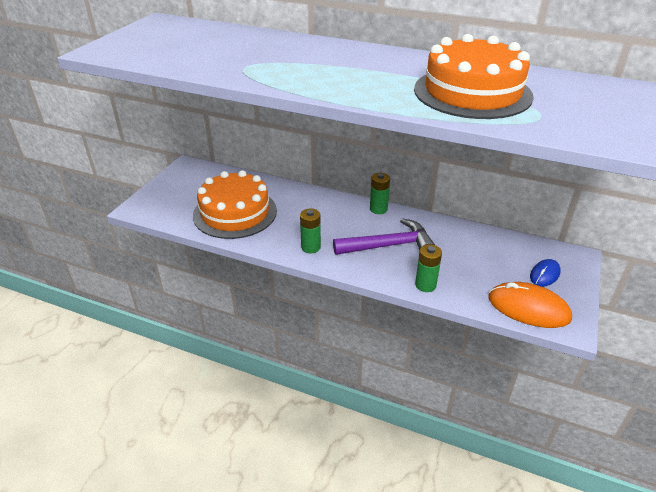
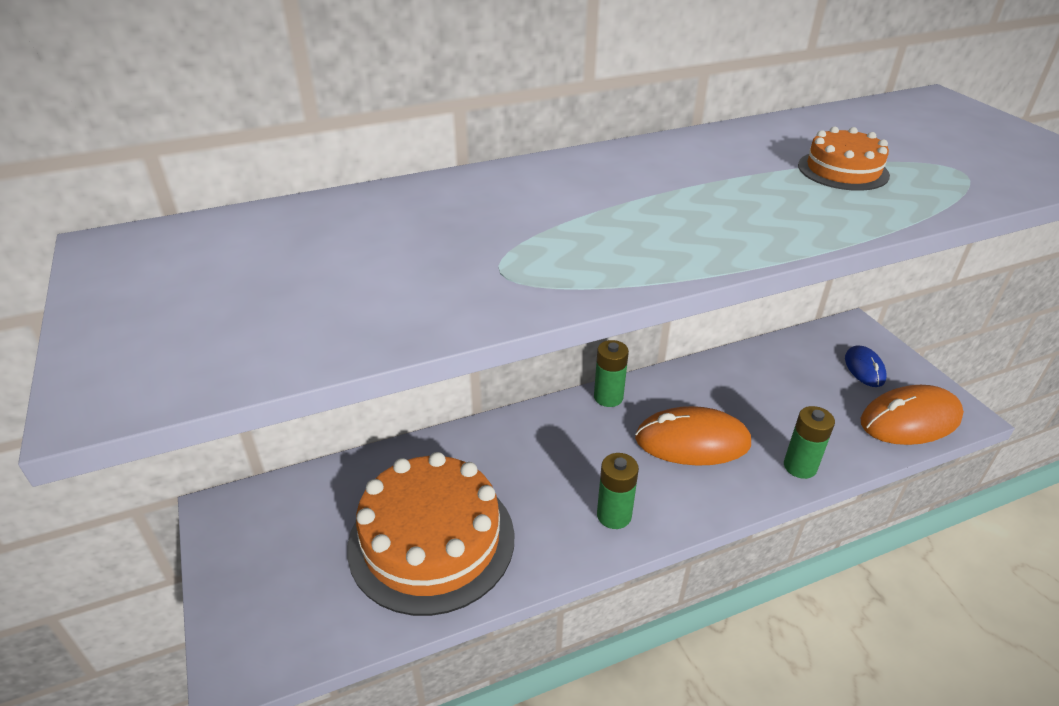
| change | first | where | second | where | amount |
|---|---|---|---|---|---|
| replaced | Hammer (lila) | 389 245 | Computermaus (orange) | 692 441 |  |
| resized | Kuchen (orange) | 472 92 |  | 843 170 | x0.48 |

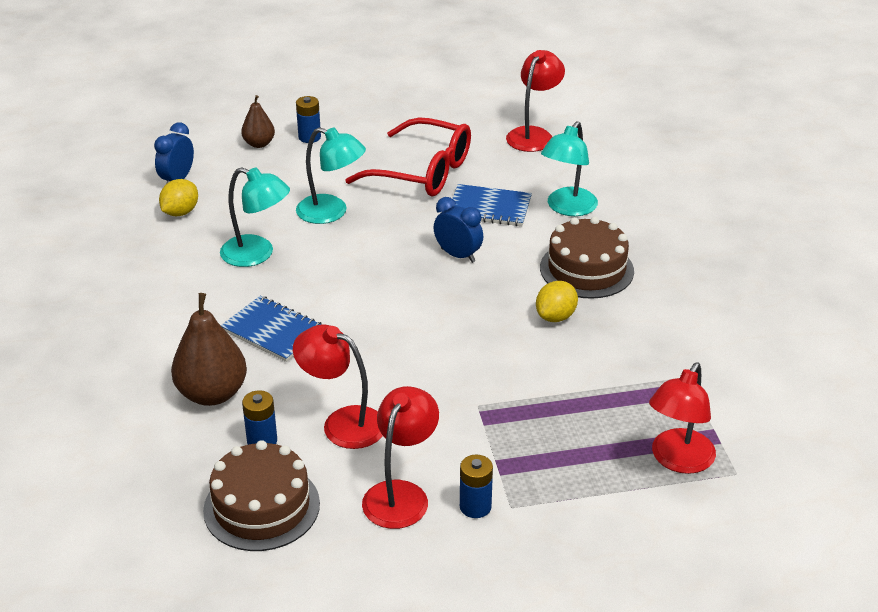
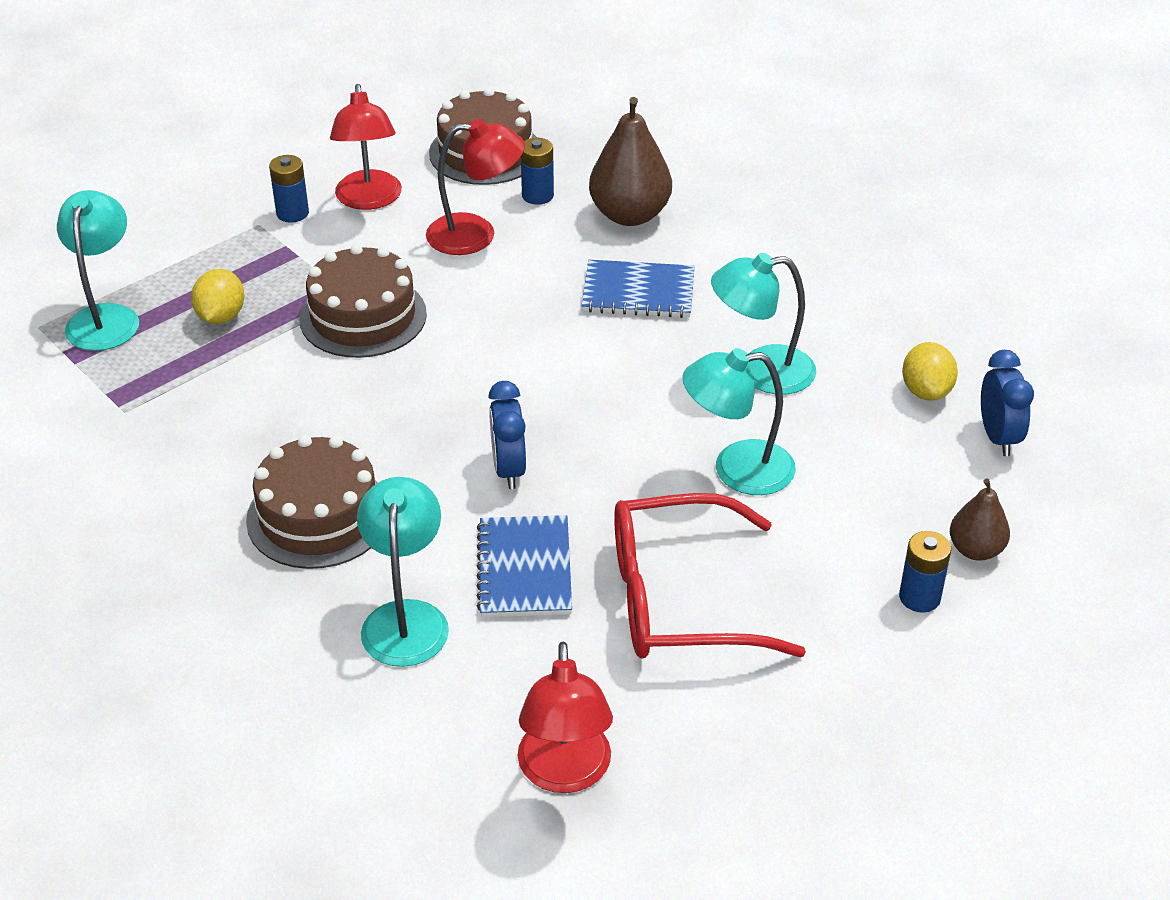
| change | first | where | second | where | amount |
|---|---|---|---|---|---|
| added |  |  | Kuchen (braun) | 363 316 |  |
| moved | Zitrone (gelb) | 555 316 |  | 221 316 |  |
| recoloured | Lampe (rot) | 678 460 | Lampe (türkis) | 106 317 |  |
| turned | Wecker (blau) | 458 255 |  | 509 469 | 75 degrees clockwise |
| turned | Notizbuch (blau) | 489 208 |  | 524 569 | 75 degrees counterclockwise |

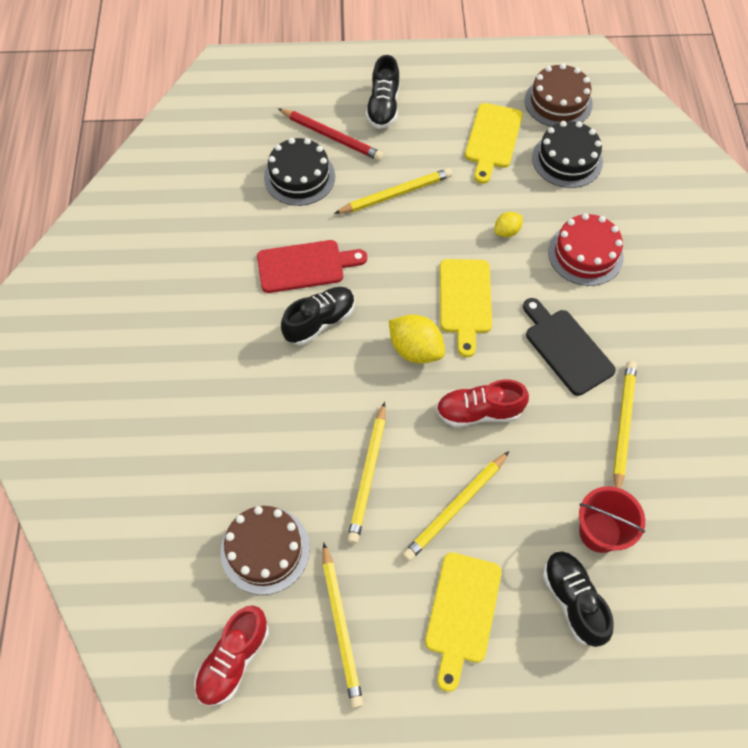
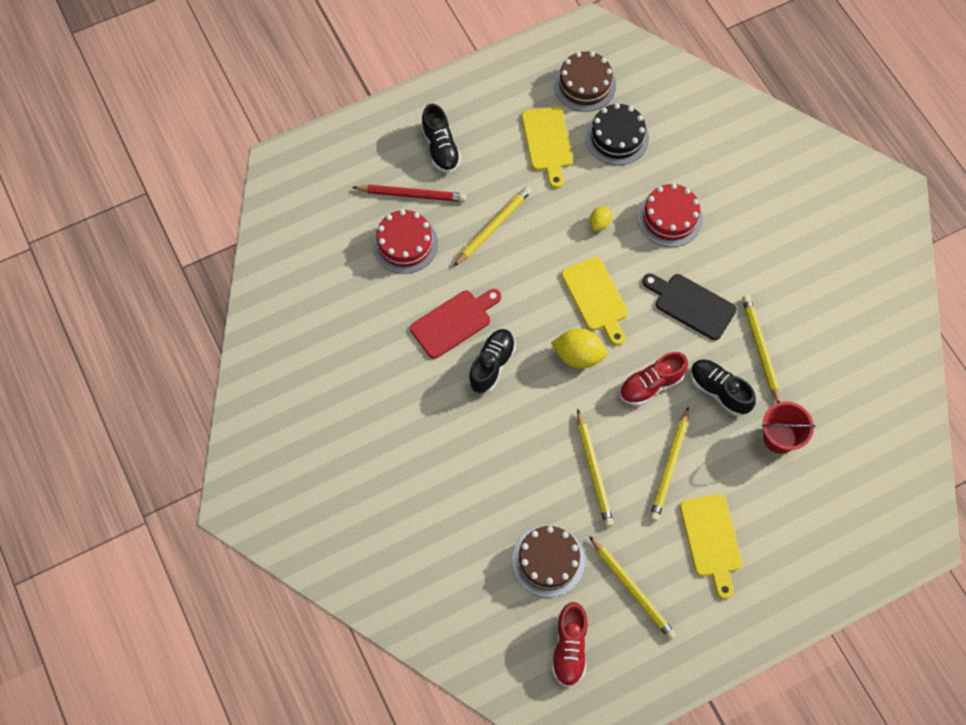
| change | first | where | second | where | amount |
|---|---|---|---|---|---|
| moved | Schuh (schwarz) | 573 600 |  | 719 391 |  |
| recoloured | Kuchen (schwarz) | 299 177 | Kuchen (rot) | 405 244 |  |

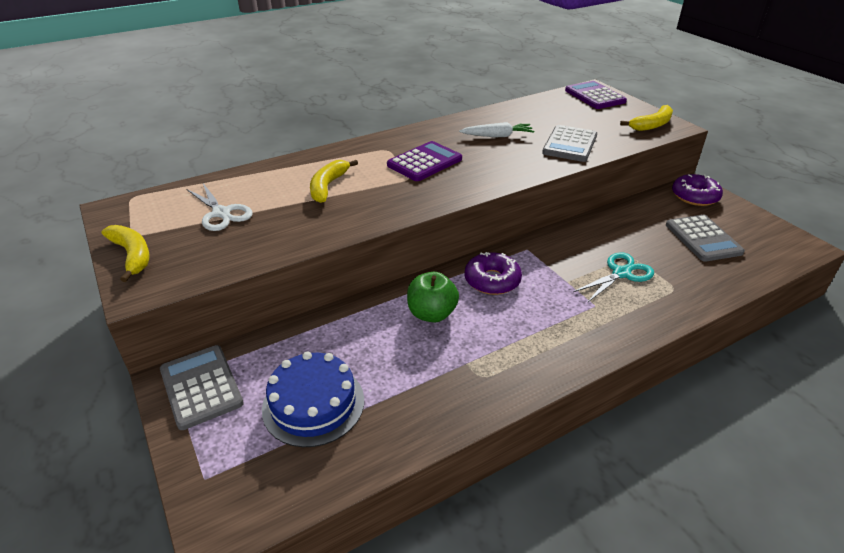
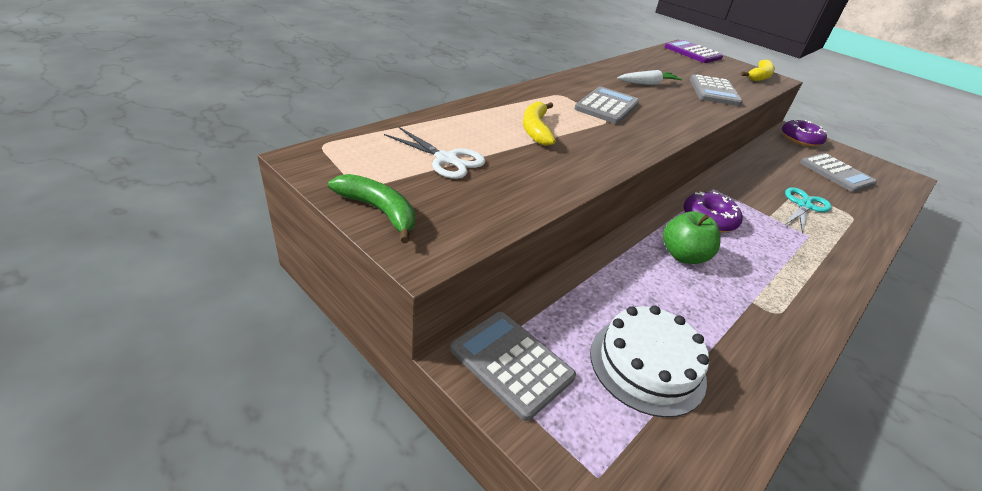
| change | first | where | second | where | amount |
|---|---|---|---|---|---|
| recoloured | Banane (gelb) | 132 255 | Banane (grün) | 379 211 |  |
| recoloured | Kuchen (blau) | 313 404 | Kuchen (weiß) | 647 365 |  |
| recoloured | Taschenrechner (lila) | 424 162 | Taschenrechner (grau) | 606 106 |  |

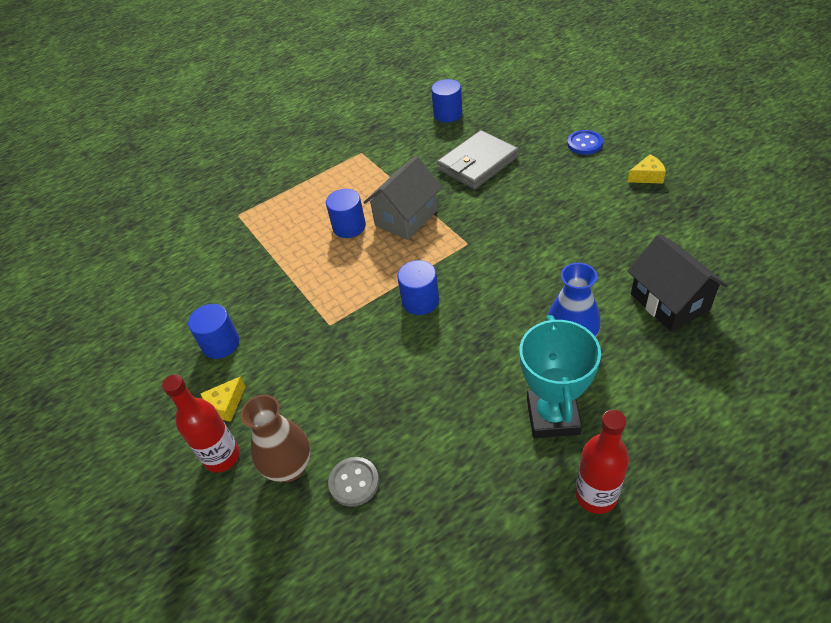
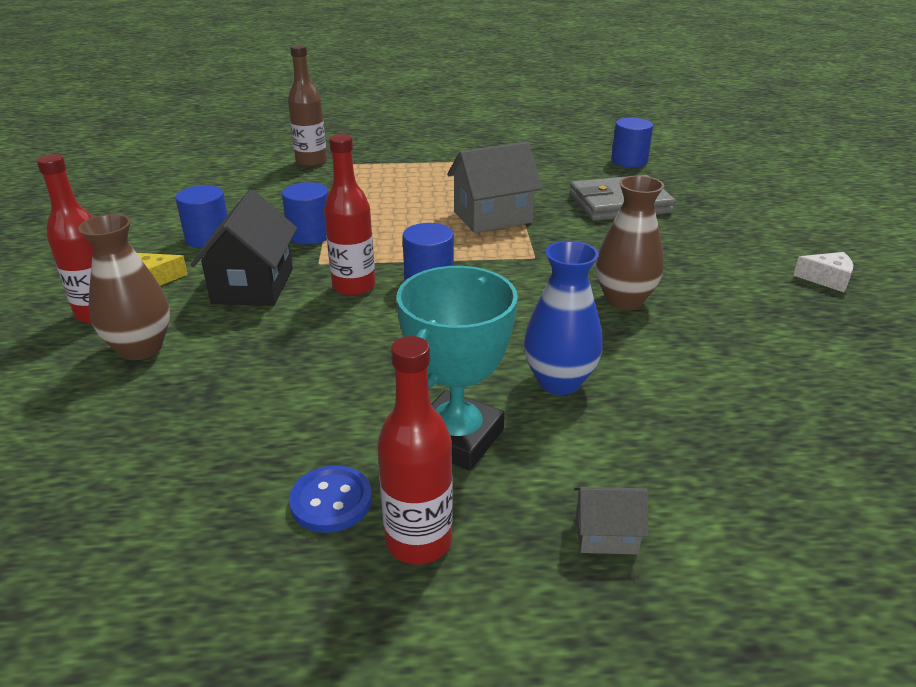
| change | first | where | second | where | amount |
|---|---|---|---|---|---|
| removed | Knopf (grau) | 354 482 |  |  |  |
| added |  |  | Flasche (braun) | 311 162 |  |
| added |  |  | Flasche (rot) | 354 286 |  |
| added |  |  | Haus (grau) | 606 535 |  |
| added |  |  | Vase (braun) | 624 300 |  |
| moved | Vollzylinder (blau) | 349 227 |  | 310 235 |  |
| moved | Knopf (blau) | 584 144 |  | 331 501 |  |
| moved | Haus (schwarz) | 669 302 |  | 253 286 |  |
| recoloured | Käse (gelb) | 647 176 | Käse (weiß) | 827 279 |  |

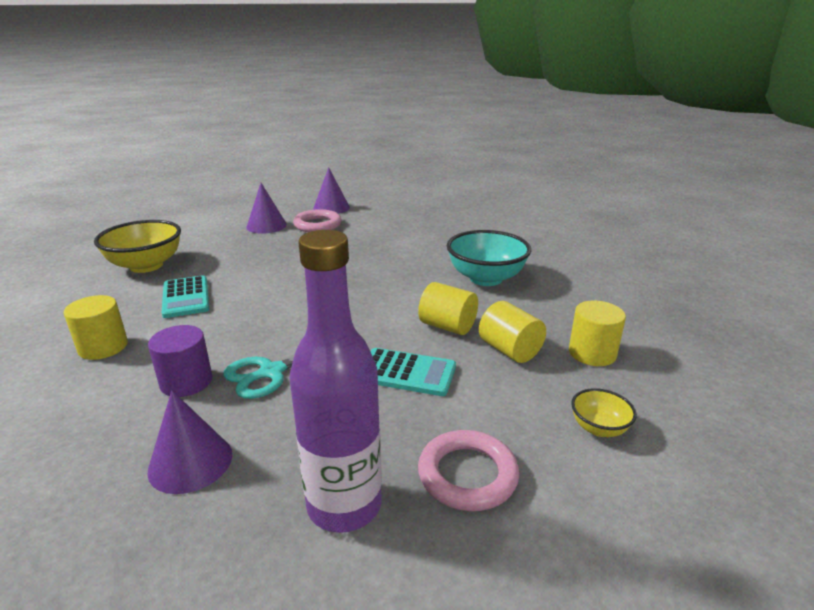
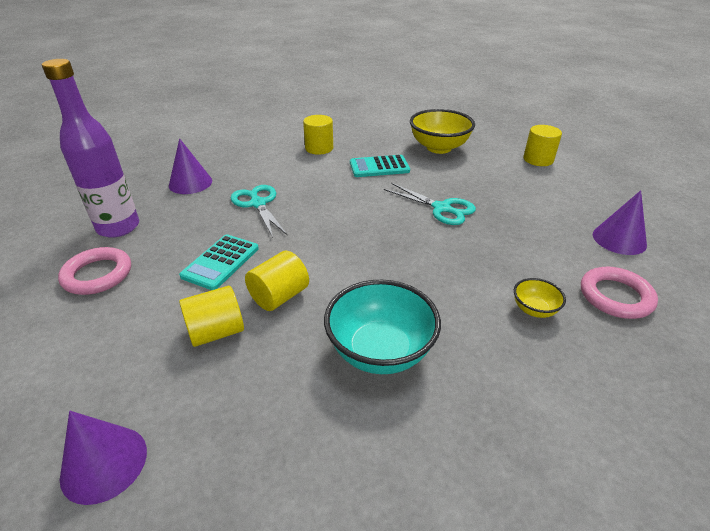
| change | first | where | second | where | amount |
|---|---|---|---|---|---|
| removed | Vollzylinder (lila) | 186 382 |  |  |  |
| added |  |  | Schere (türkis) | 442 208 |  |
| moved | Kegel (lila) | 266 226 |  | 104 463 |  |
| moved | Ring (rosa) | 317 225 |  | 615 296 |  |
| moved | Vollzylinder (gelb) | 592 353 |  | 538 159 |  |
| moved | Schüssel (gelb) | 598 428 |  | 534 310 |  |

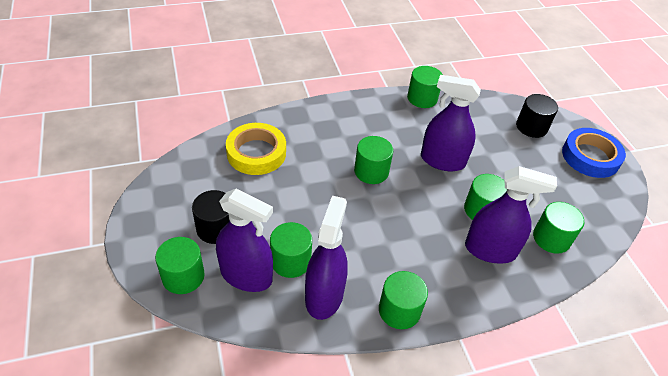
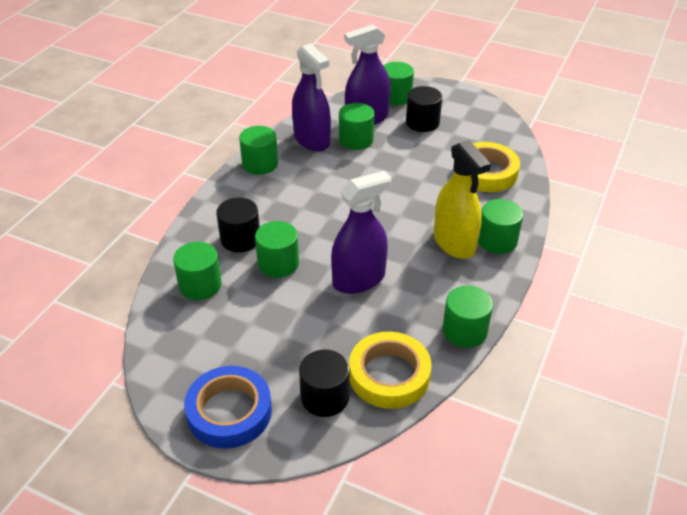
| change | first | where | second | where | amount |
|---|---|---|---|---|---|
| added |  |  | Klebeband (gelb) | 389 375 |  |
| added |  |  | Sprühflasche (gelb) | 454 243 |  |
| moved | Vollzylinder (grün) | 371 171 |  | 497 240 |  |
| replaced | Sprühflasche (lila) | 490 250 | Vollzylinder (schwarz) | 240 239 |  |

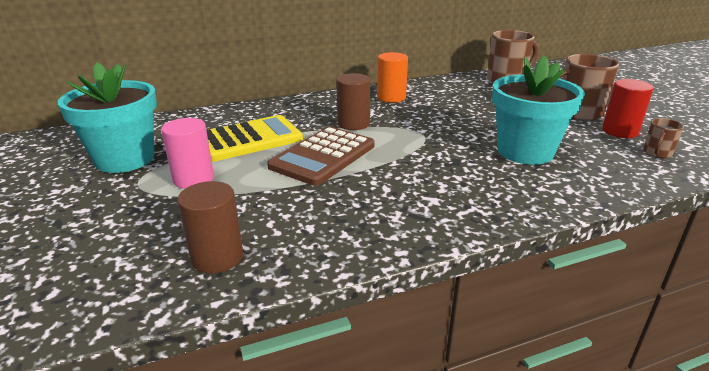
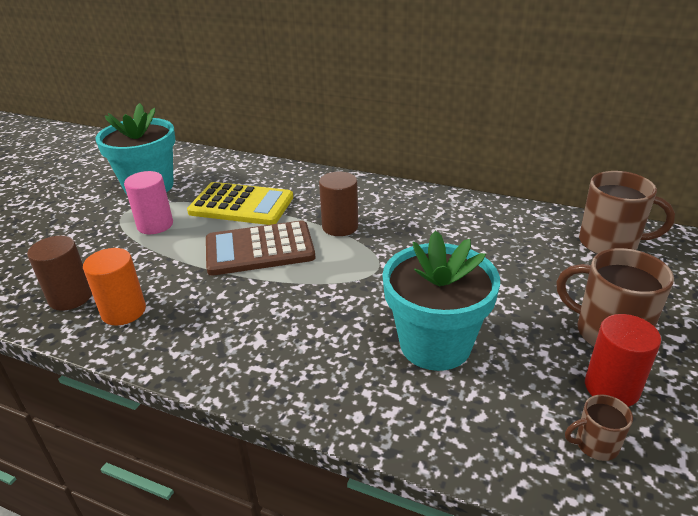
| change | first | where | second | where | amount |
|---|---|---|---|---|---|
| moved | Vollzylinder (orange) | 391 97 |  | 123 311 |  |

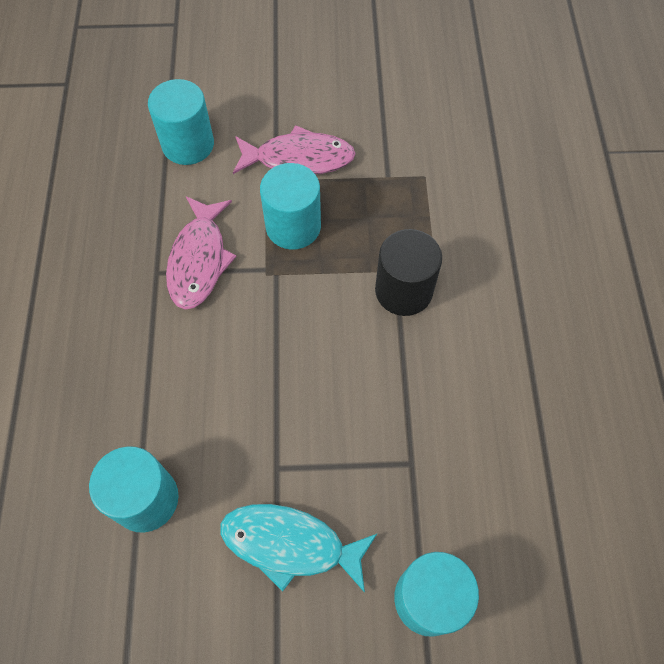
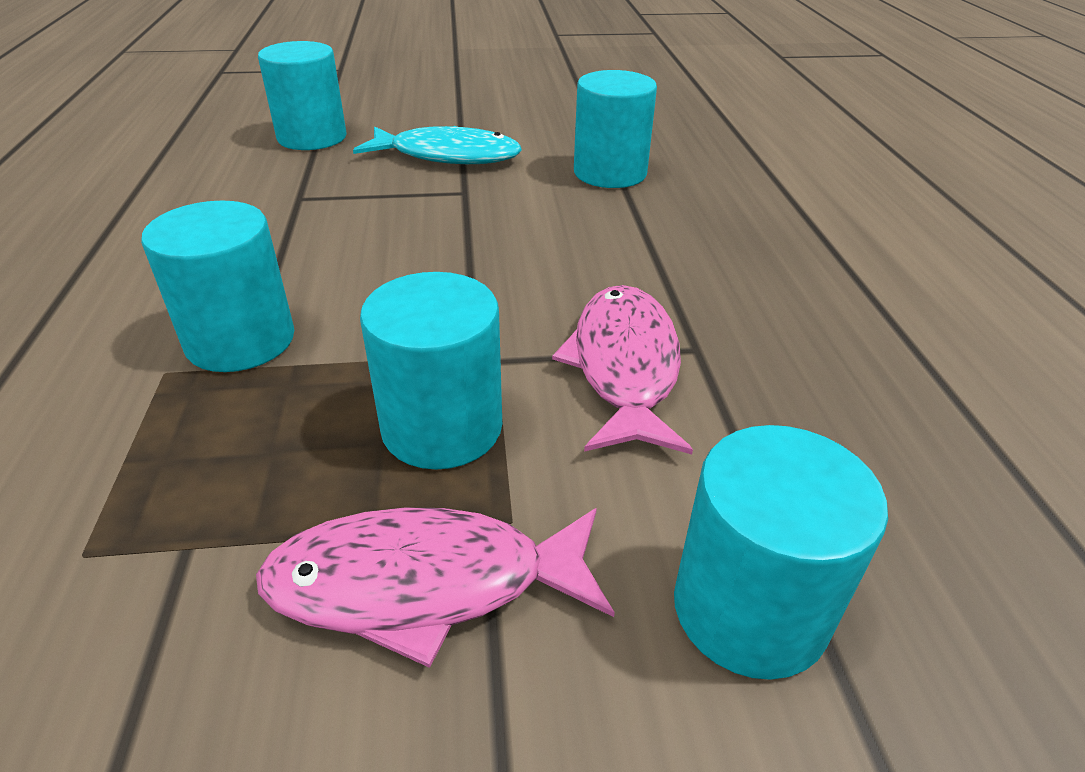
| change | first | where | second | where | amount |
|---|---|---|---|---|---|
| recoloured | Vollzylinder (schwarz) | 403 290 | Vollzylinder (türkis) | 240 340 |  |

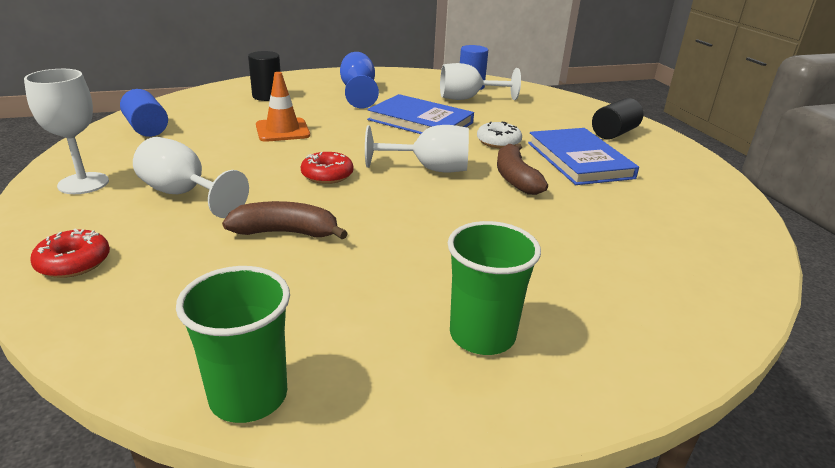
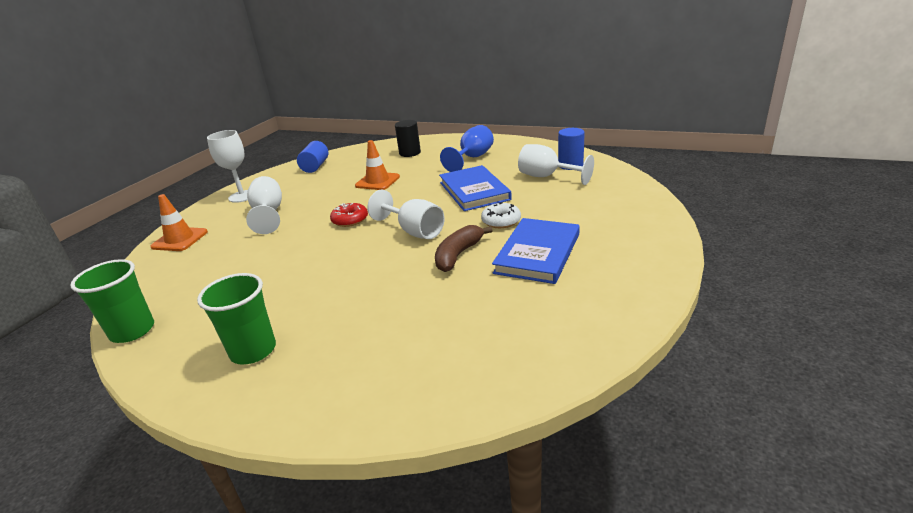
| change | first | where | second | where | amount |
|---|---|---|---|---|---|
| removed | Banane (braun) | 286 232 |  |  |  |
| removed | Vollzylinder (schwarz) | 614 133 |  |  |  |
| replaced | Donut (rot) | 74 262 | Leitkegel (orange) | 180 239 |  |

